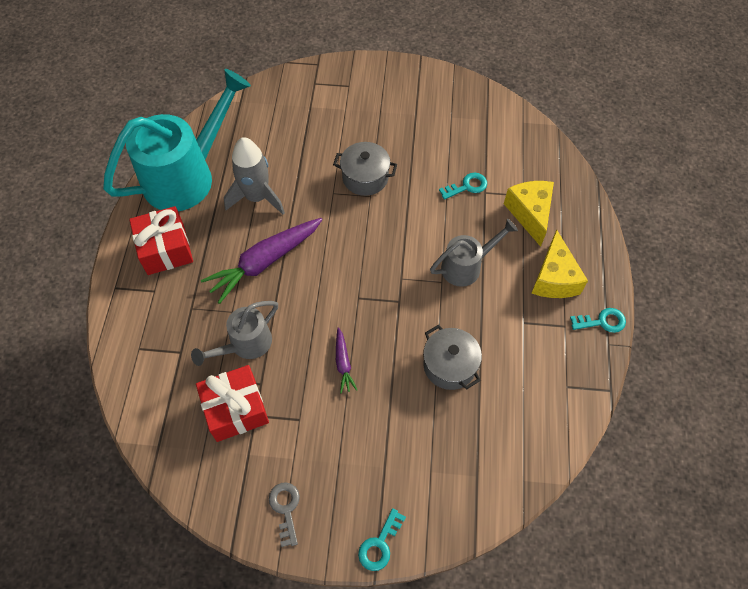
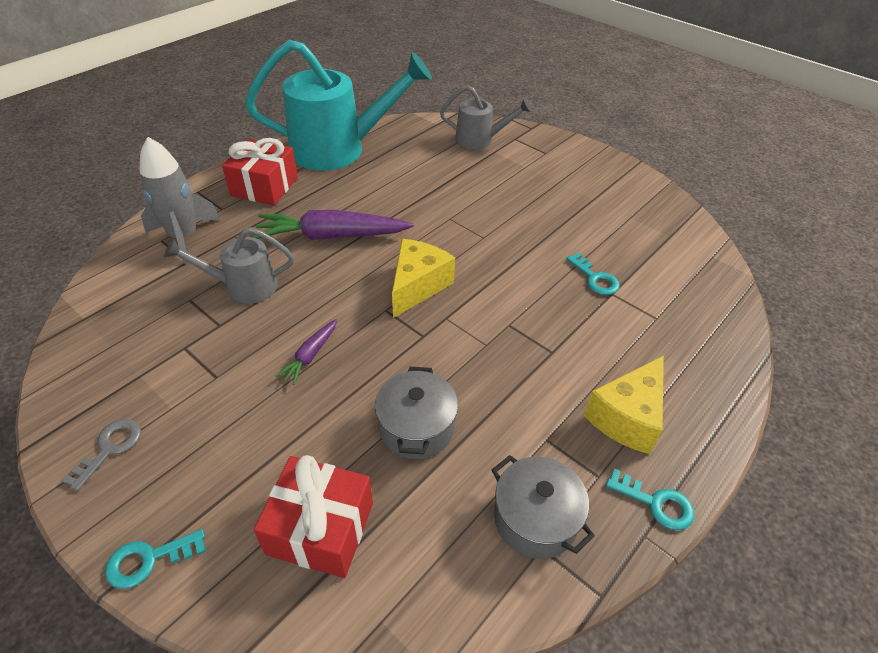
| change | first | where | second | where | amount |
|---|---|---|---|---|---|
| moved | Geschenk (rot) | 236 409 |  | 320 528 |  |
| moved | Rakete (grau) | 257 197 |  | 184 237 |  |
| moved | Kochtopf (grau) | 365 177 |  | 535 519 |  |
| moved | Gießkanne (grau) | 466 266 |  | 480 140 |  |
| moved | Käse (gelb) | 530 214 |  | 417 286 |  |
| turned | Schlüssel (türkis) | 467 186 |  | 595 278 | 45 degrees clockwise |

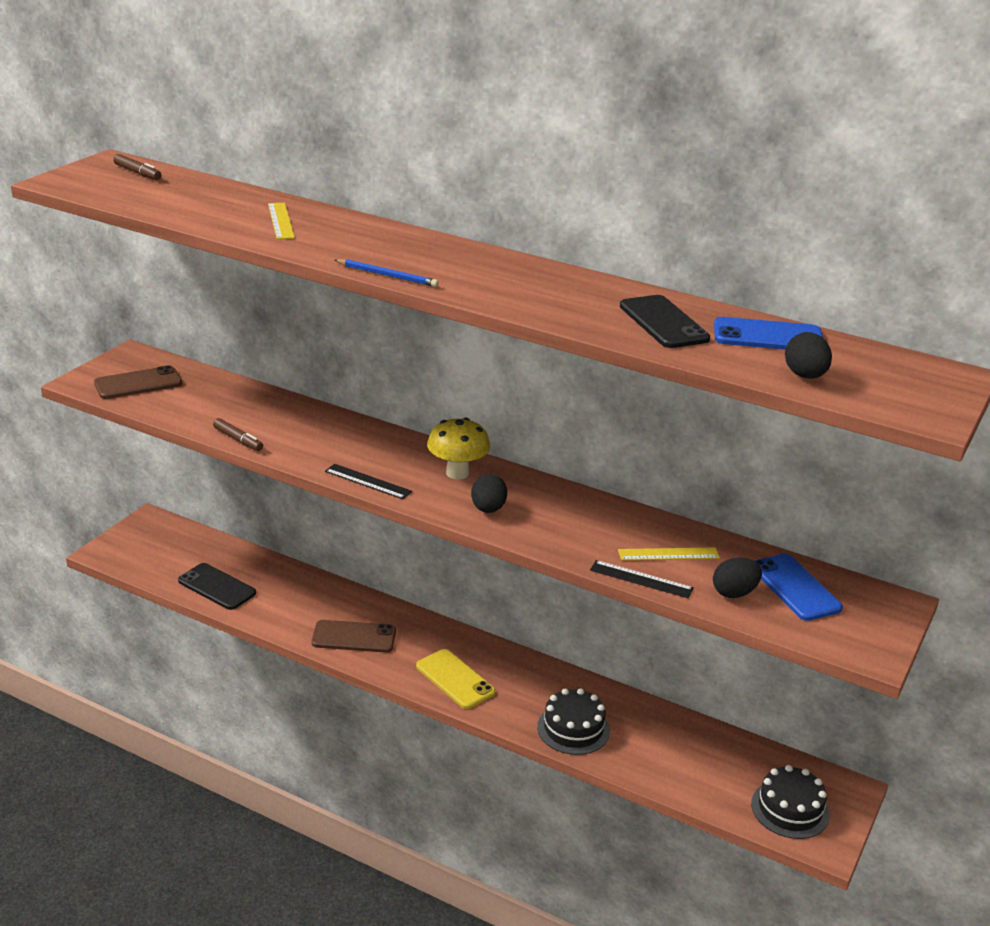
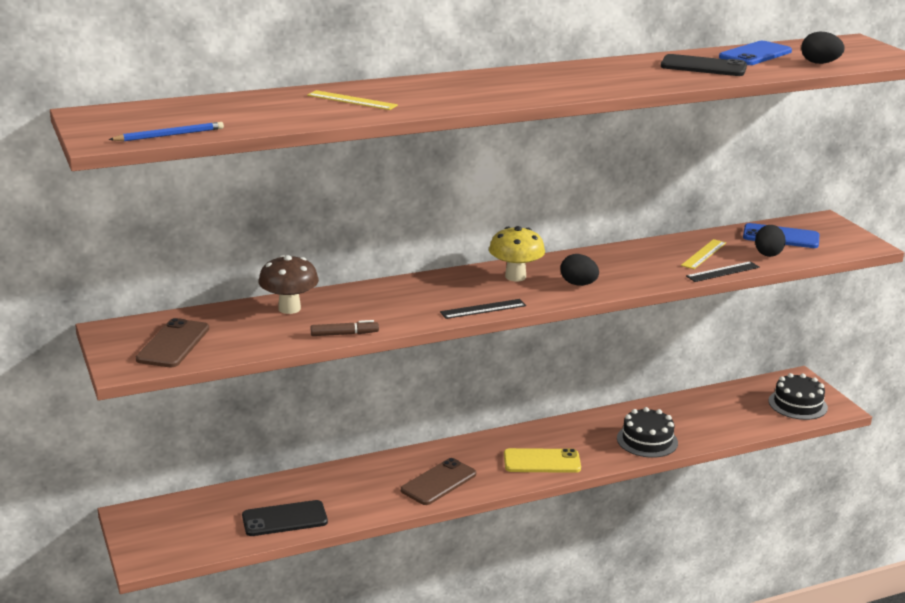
| change | first | where | second | where | amount |
|---|---|---|---|---|---|
| removed | Filzstift (braun) | 137 173 |  |  |  |
| added |  |  | Pilz (braun) | 289 308 |  |
| moved | Bleistift (blau) | 387 275 |  | 170 135 |  |

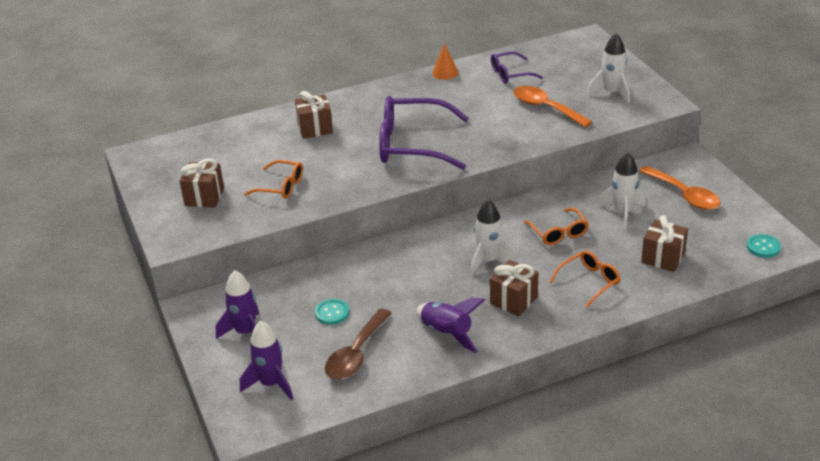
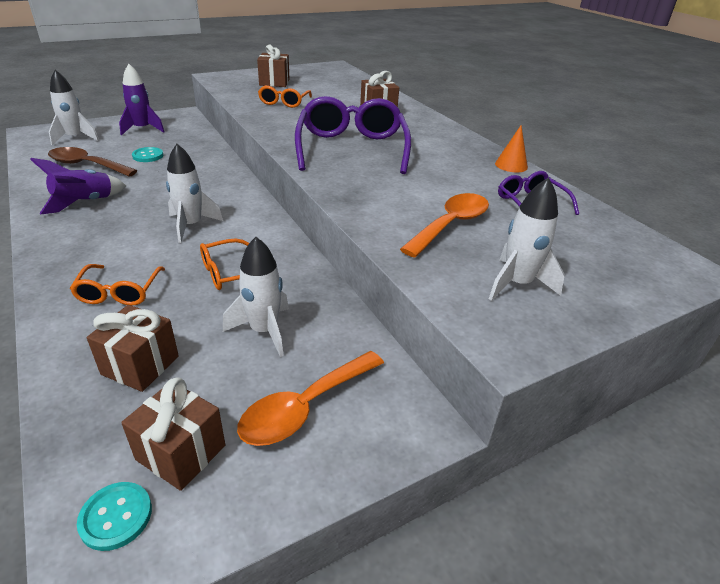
| change | first | where | second | where | amount |
|---|---|---|---|---|---|
| moved | Geschenk (braun) | 513 300 |  | 181 452 |  |
| recoloured | Rakete (lila) | 271 384 | Rakete (weiß) | 75 138 |  |
| turned | Brille (orange) | 589 282 |  | 119 292 | 45 degrees clockwise |

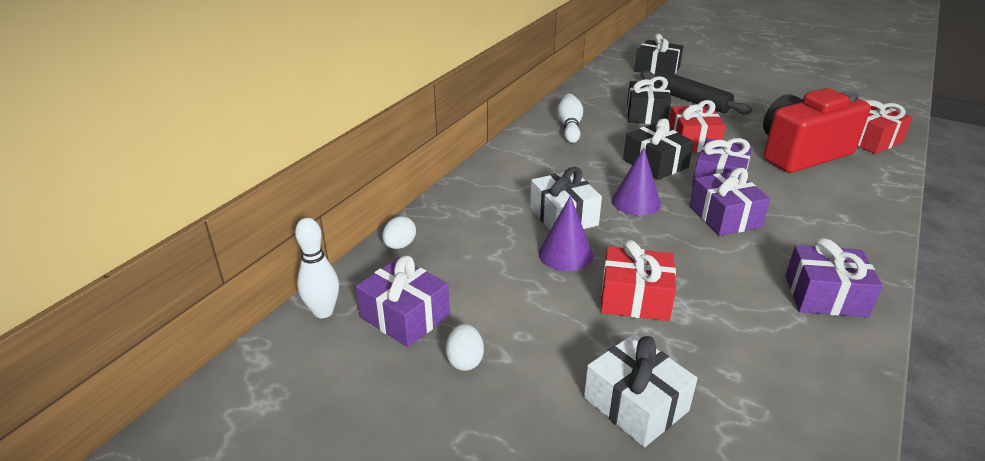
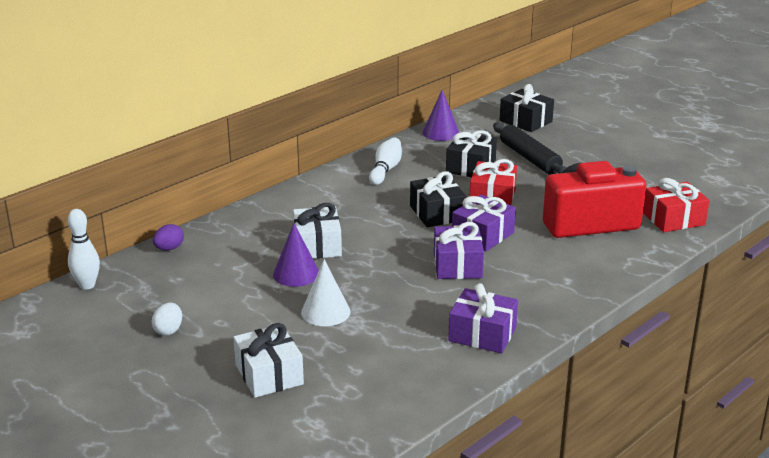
| change | first | where | second | where | amount |
|---|---|---|---|---|---|
| removed | Geschenk (lila) | 405 316 |  |  |  |
| moved | Kegel (lila) | 636 202 |  | 440 132 |  |
| replaced | Geschenk (rot) | 635 298 | Kegel (weiß) | 325 312 |  |
| recoloured | Ei (weiß) | 400 245 | Ei (lila) | 169 248 |  |

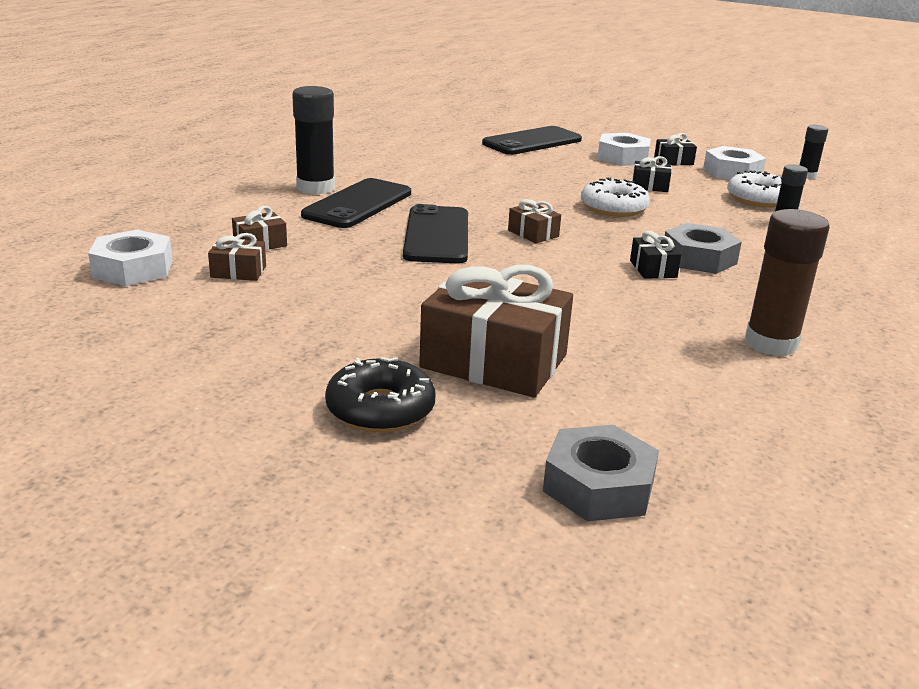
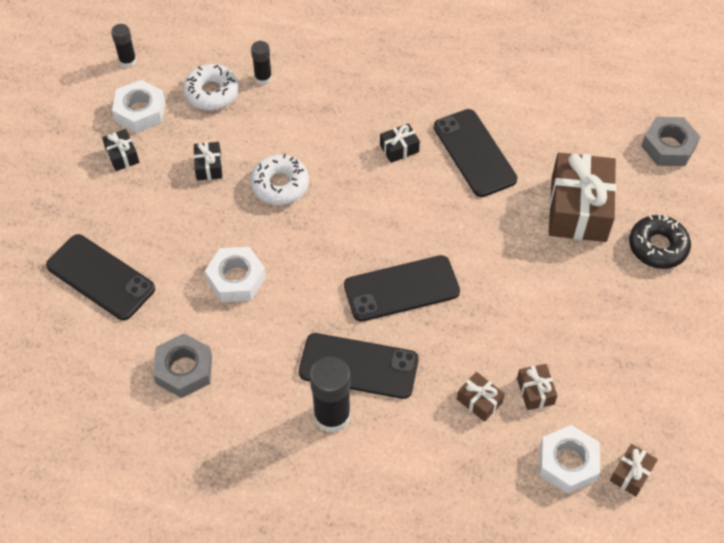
| change | first | where | second | where | amount |
|---|---|---|---|---|---|
| removed | Klebestift (braun) | 771 343 |  |  |  |
| added |  |  | Handy (schwarz) | 474 153 |  |
| moved | Geschenk (braun) | 533 233 |  | 631 474 |  |
| moved | Sechskantmutter (weiß) | 623 157 |  | 236 279 |  |
| moved | Sechskantmutter (grau) | 699 258 |  | 184 369 |  |

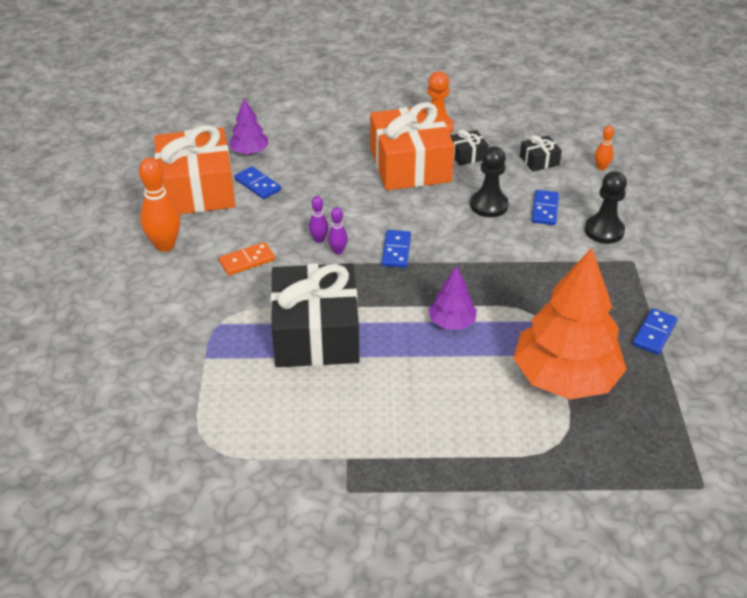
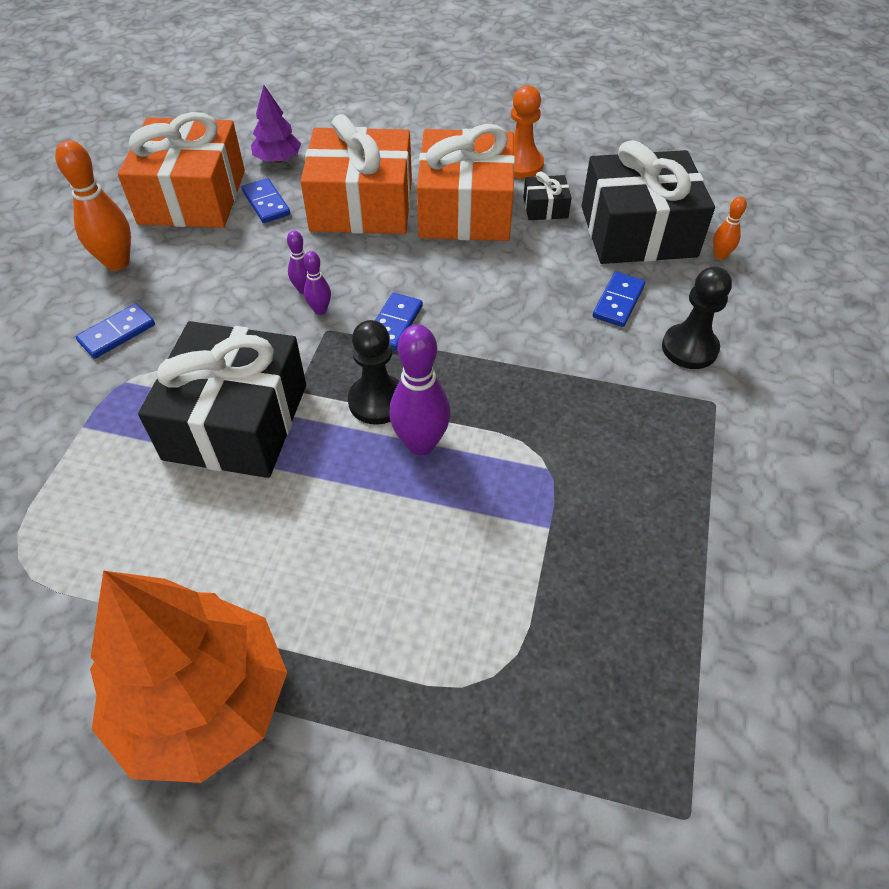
| change | first | where | second | where | amount |
|---|---|---|---|---|---|
| removed | Dominostein (orange) | 247 261 |  |  |  |
| added |  |  | Geschenk (orange) | 362 205 |  |
| moved | Bauer (schwarz) | 489 205 |  | 377 401 |  |
| moved | Baum (orange) | 565 378 |  | 203 702 |  |
| moved | Dominostein (blau) | 654 333 |  | 117 333 |  |
| replaced | Baum (lila) | 451 322 | Bowlingkegel (lila) | 421 444 |  |
| resized | Geschenk (schwarz) | 539 161 |  | 638 231 | x2.38 |

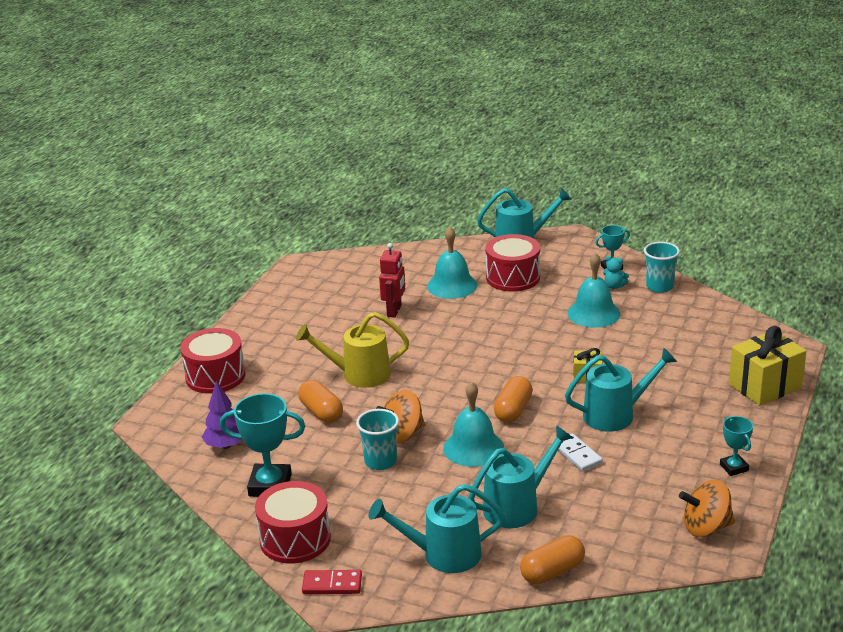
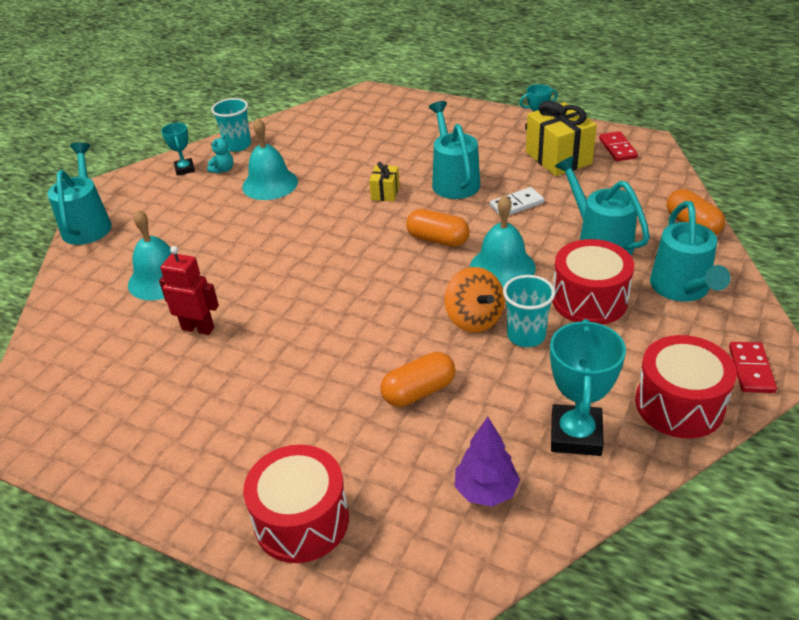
| change | first | where | second | where | amount |
|---|---|---|---|---|---|
| removed | Gießkanne (gelb) | 358 375 |  |  |  |
| moved | Trommel (rot) | 513 277 |  | 589 300 |  |
| moved | Geschenk (gelb) | 765 386 |  | 558 158 |  |
| replaced | Kreisel (orange) | 706 527 | Dominostein (rot) | 617 148 |  |

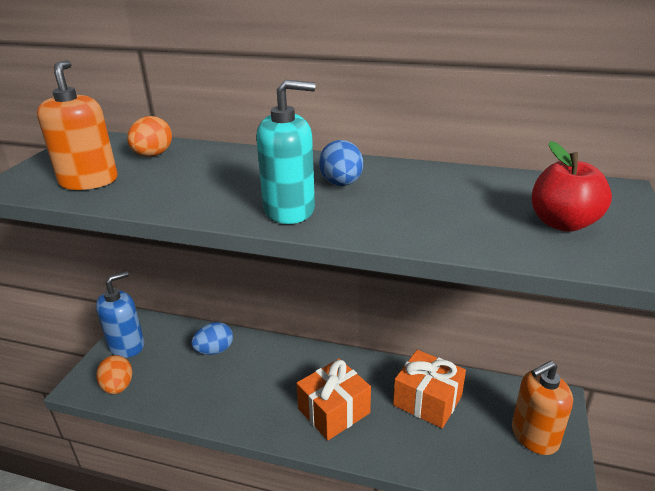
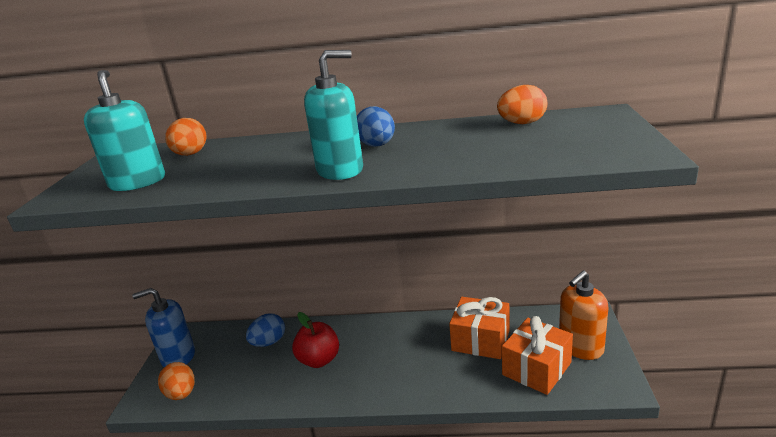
| change | first | where | second | where | amount |
|---|---|---|---|---|---|
| added |  |  | Ei (orange) | 522 123 |  |
| moved | Geschenk (orange) | 334 411 |  | 536 369 |  |
| moved | Apfel (rot) | 563 223 |  | 319 360 |  |
| recoloured | Seifenspender (orange) | 89 181 | Seifenspender (türkis) | 138 182 |  |
| turned | Seifenspender (blau) | 127 345 |  | 178 357 | 135 degrees counterclockwise |

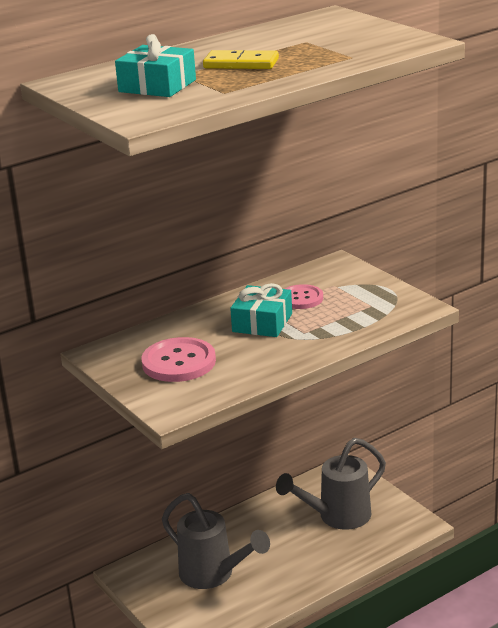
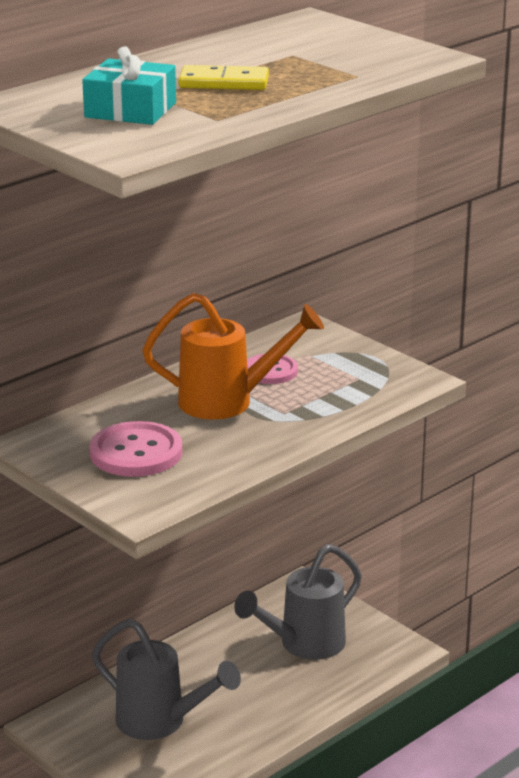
| change | first | where | second | where | amount |
|---|---|---|---|---|---|
| replaced | Geschenk (türkis) | 262 323 | Gießkanne (orange) | 229 401 |  |

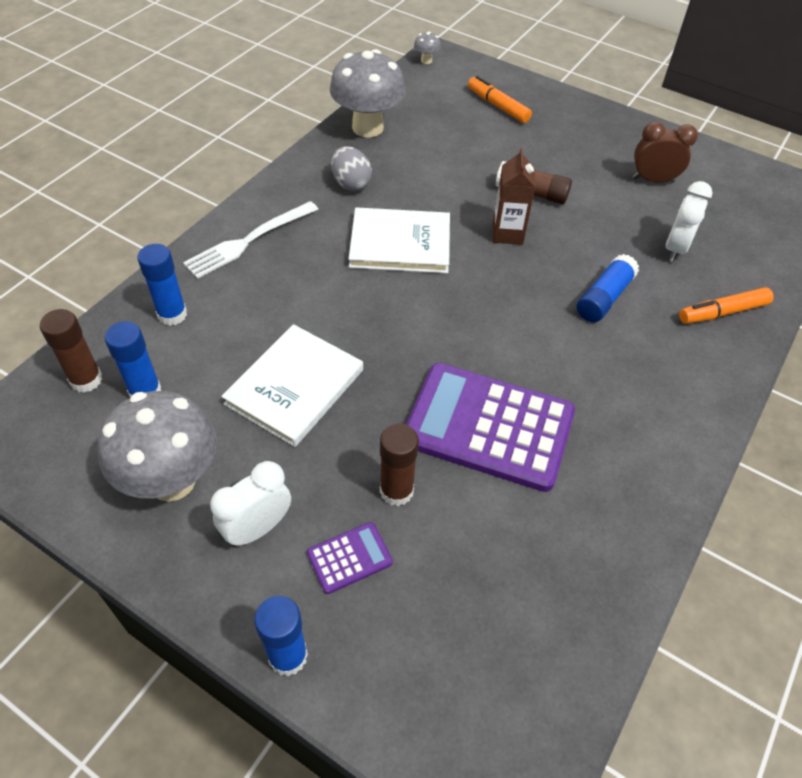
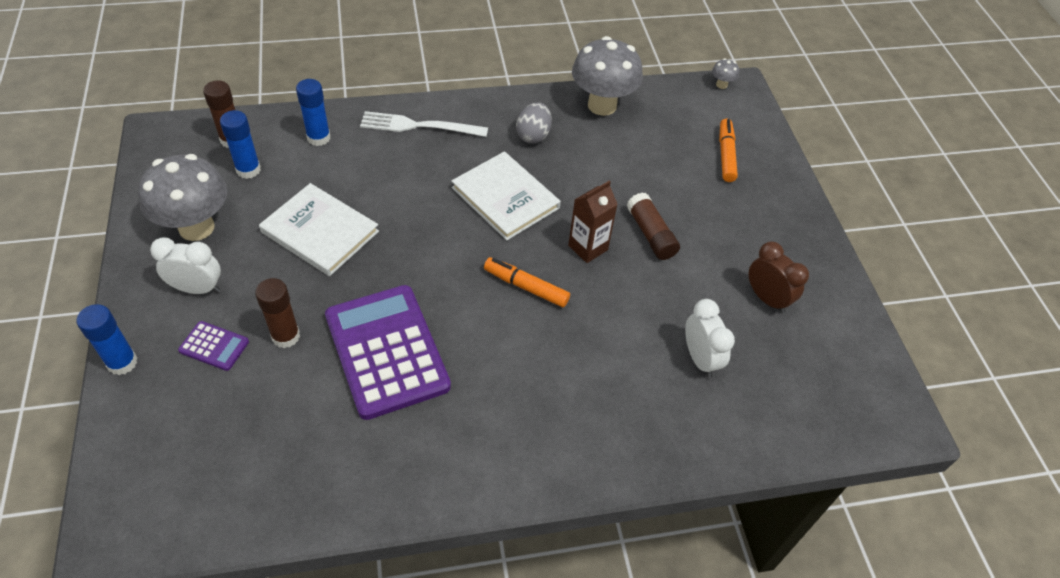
| change | first | where | second | where | amount |
|---|---|---|---|---|---|
| removed | Klebestift (blau) | 604 298 |  |  |  |
| moved | Filzstift (orange) | 722 312 |  | 526 287 |  |
| turned | Buch (weiß) | 295 387 |  | 320 232 | 45 degrees clockwise |
| turned | Wecker (weiß) | 675 248 |  | 700 359 | 90 degrees clockwise |

